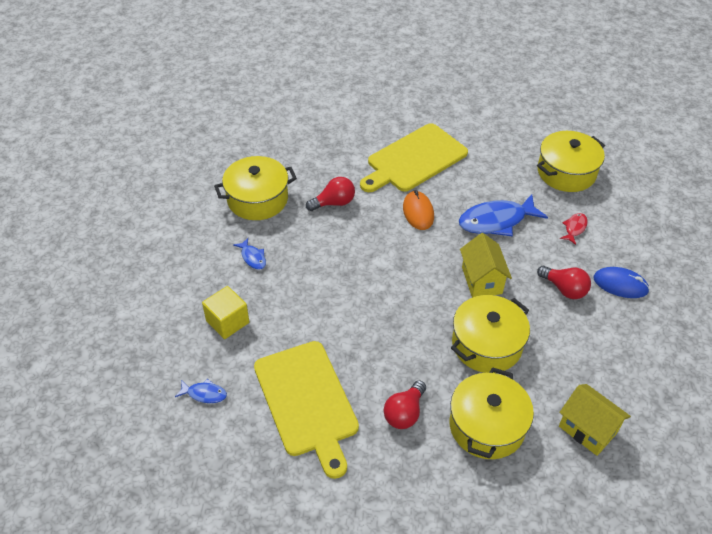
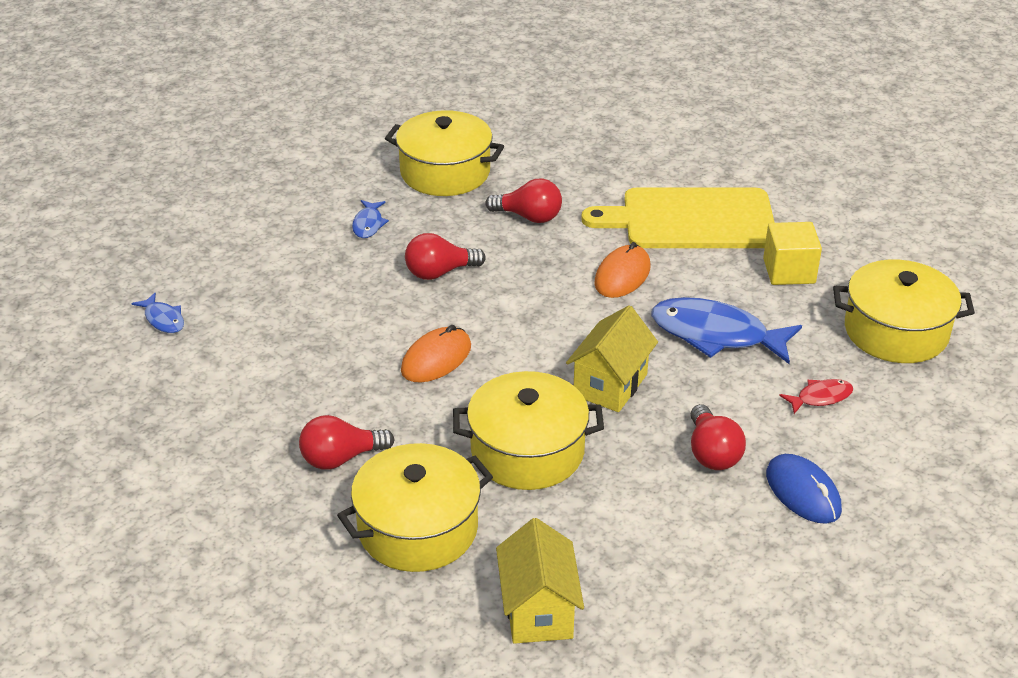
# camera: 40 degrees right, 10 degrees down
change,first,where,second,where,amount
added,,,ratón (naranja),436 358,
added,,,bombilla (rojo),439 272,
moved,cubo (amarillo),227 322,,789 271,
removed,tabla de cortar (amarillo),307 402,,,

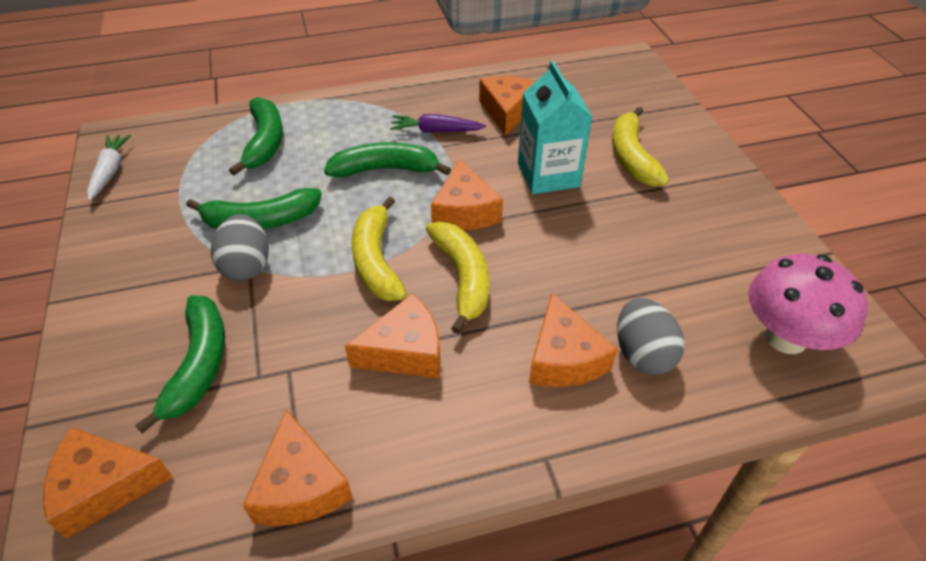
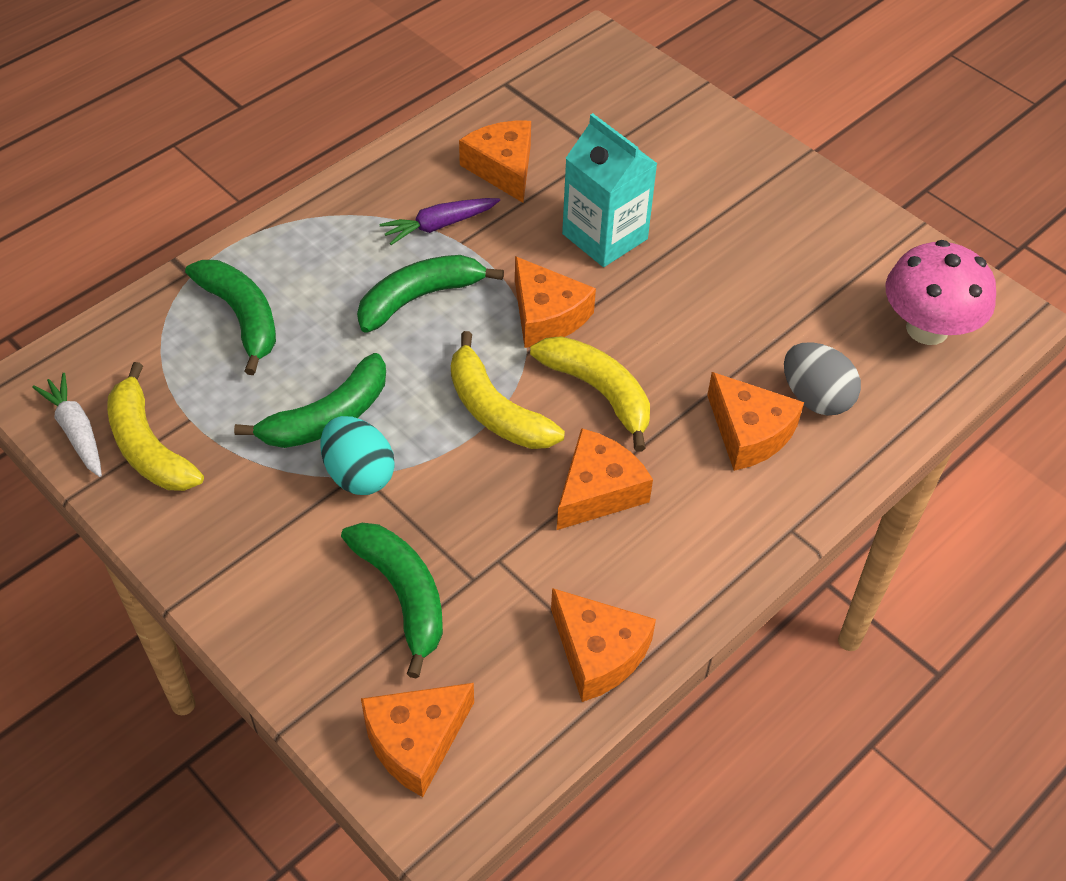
# camera: 30 degrees left, 5 degrees up
change,first,where,second,where,amount
moved,plátano (amarillo),632 157,,148 446,
recoloured,huevo (gris),247 266,huevo (turquesa),359 474,

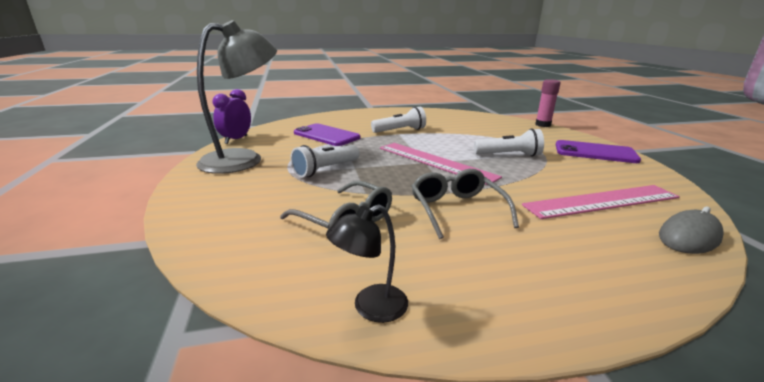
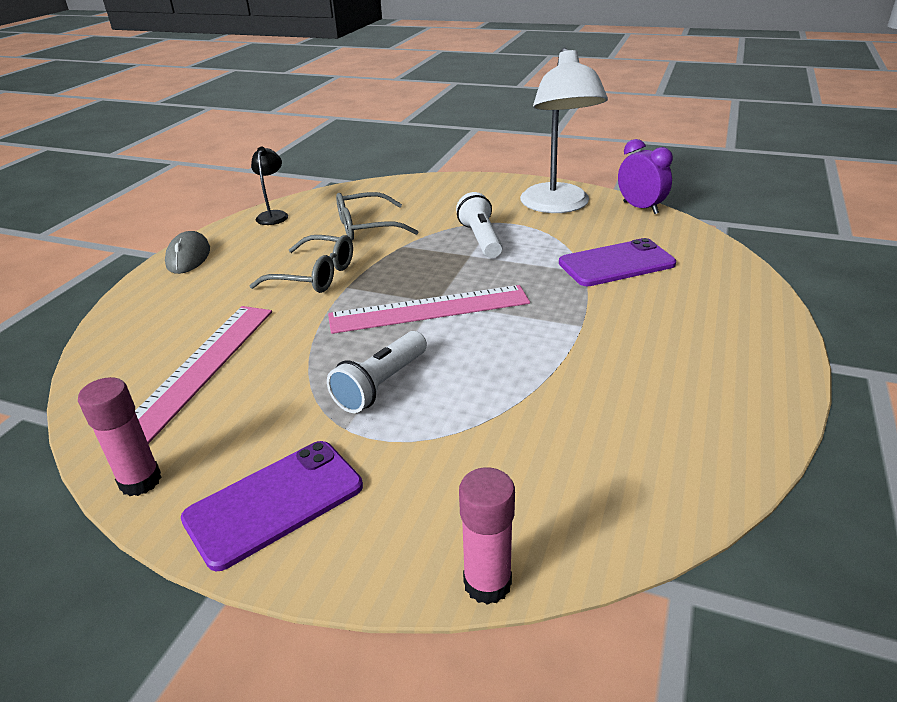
# camera: 125 degrees right, 10 degrees up
change,first,where,second,where,amount
added,,,barra de pegamento (rosa),140 481,
moved,ratón (gris),689 237,,188 257,
recoloured,lámpara (gris),243 159,lámpara (blanco),557 206,
removed,lámpara de mano (blanco),400 131,,,

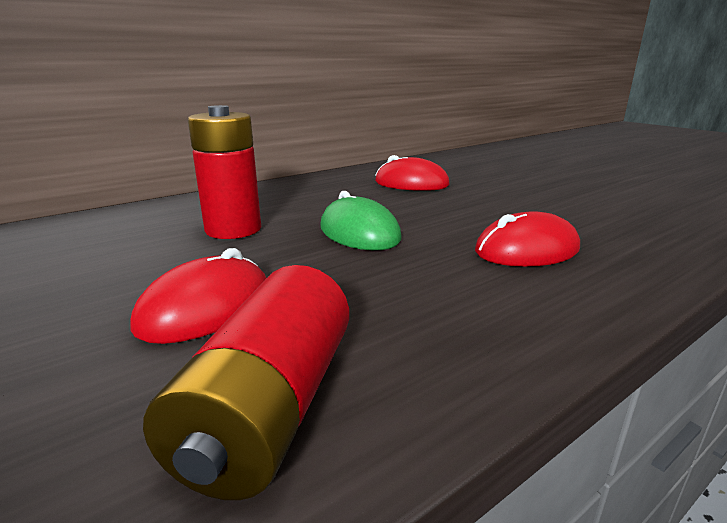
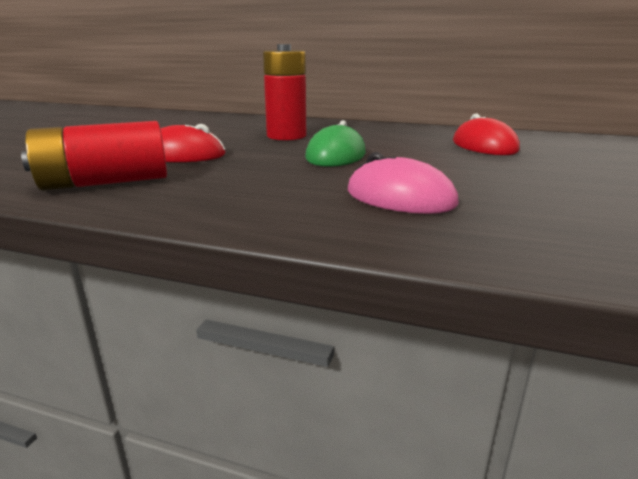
# camera: 55 degrees right, 0 degrees up
change,first,where,second,where,amount
recoloured,ratón (rojo),526 250,ratón (rosa),400 197,

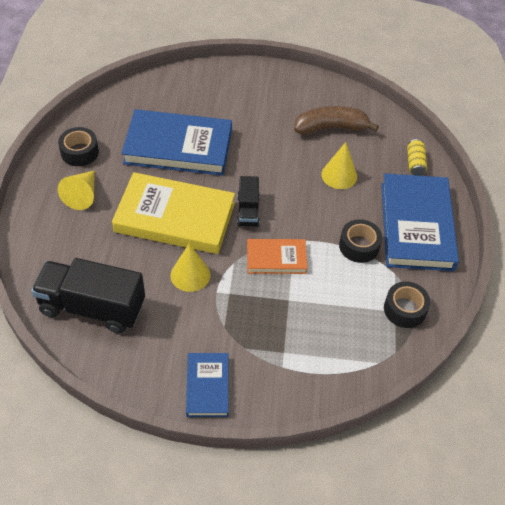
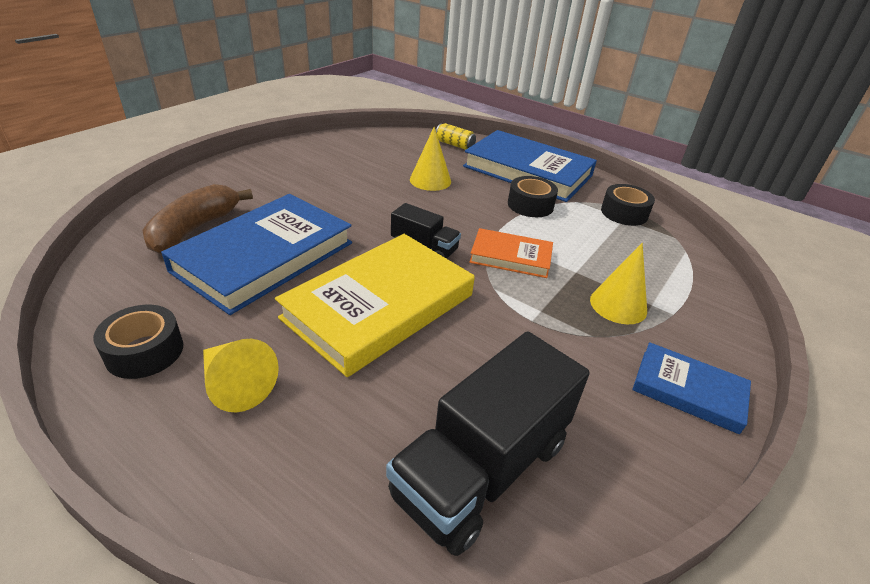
# camera: 60 degrees left, 15 degrees down
change,first,where,second,where,amount
moved,plátano (marrón),331 128,,194 229,
turned,libro (naranja),276 258,,511 257,75 degrees clockwise
moved,cono (amarillo),190 275,,618 305,

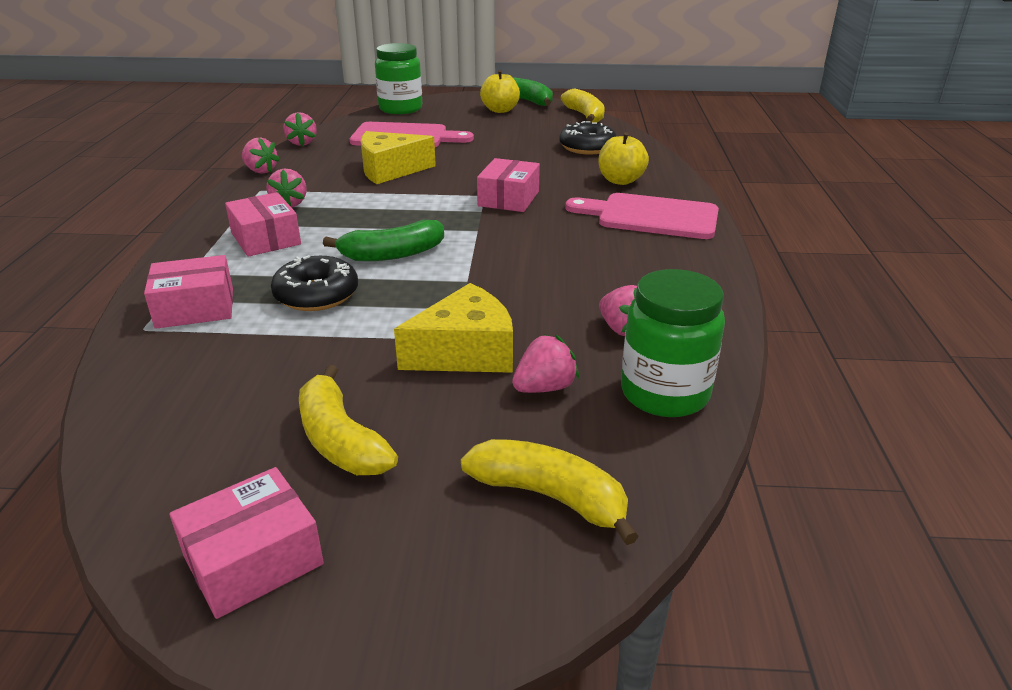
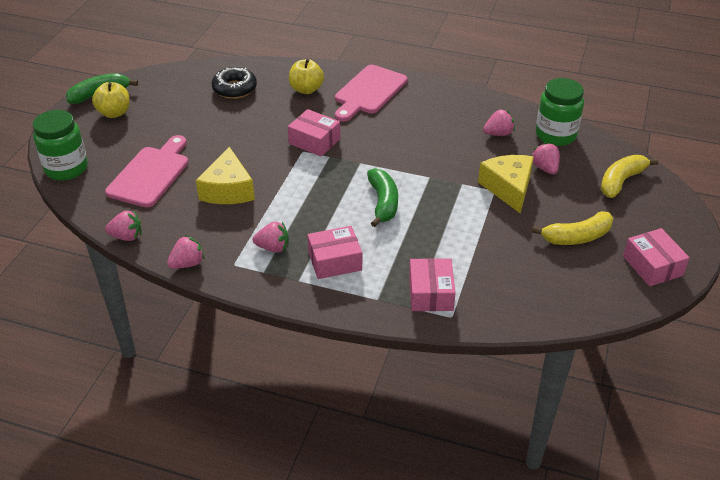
# camera: 75 degrees left, 10 degrees up
change,first,where,second,where,amount
removed,rosquilla (negro),316 295,,,
removed,plátano (amarillo),585 116,,,

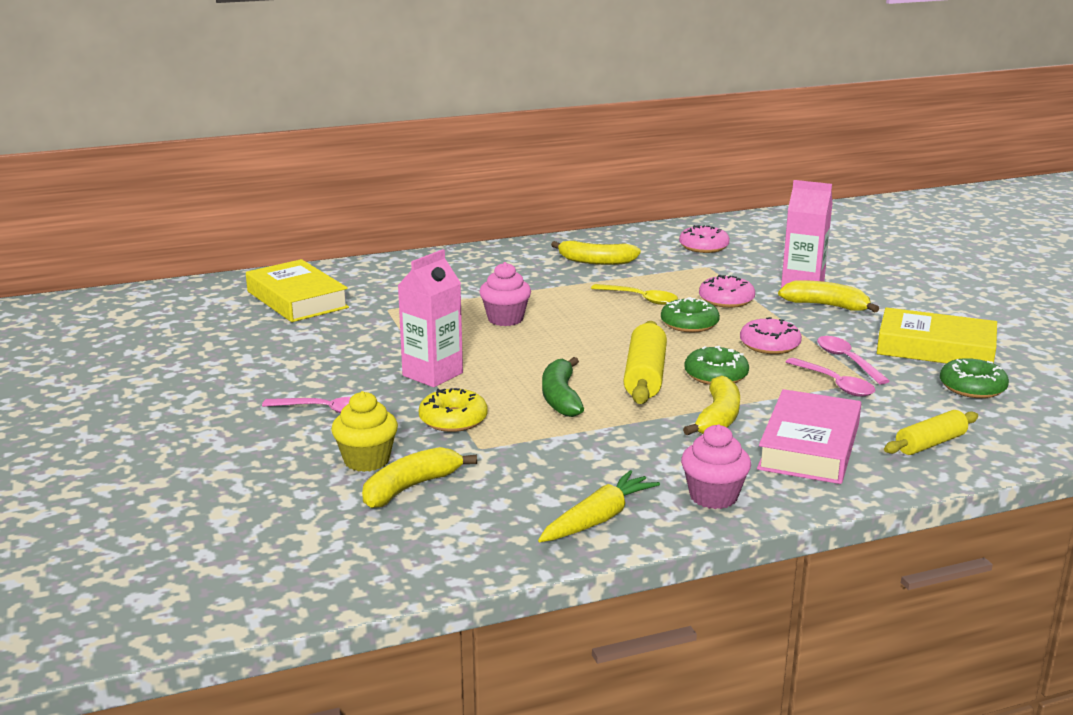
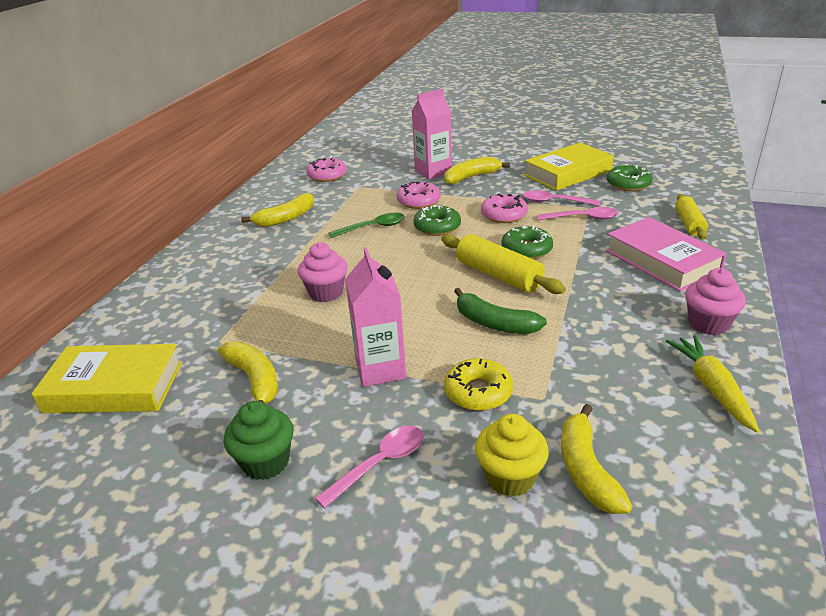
# camera: 50 degrees left, 10 degrees up
change,first,where,second,where,amount
moved,plátano (amarillo),718 418,,254 380,
added,,,magdalena (verde),265 462,
recoloured,cuchara (amarillo),640 299,cuchara (verde),373 227,

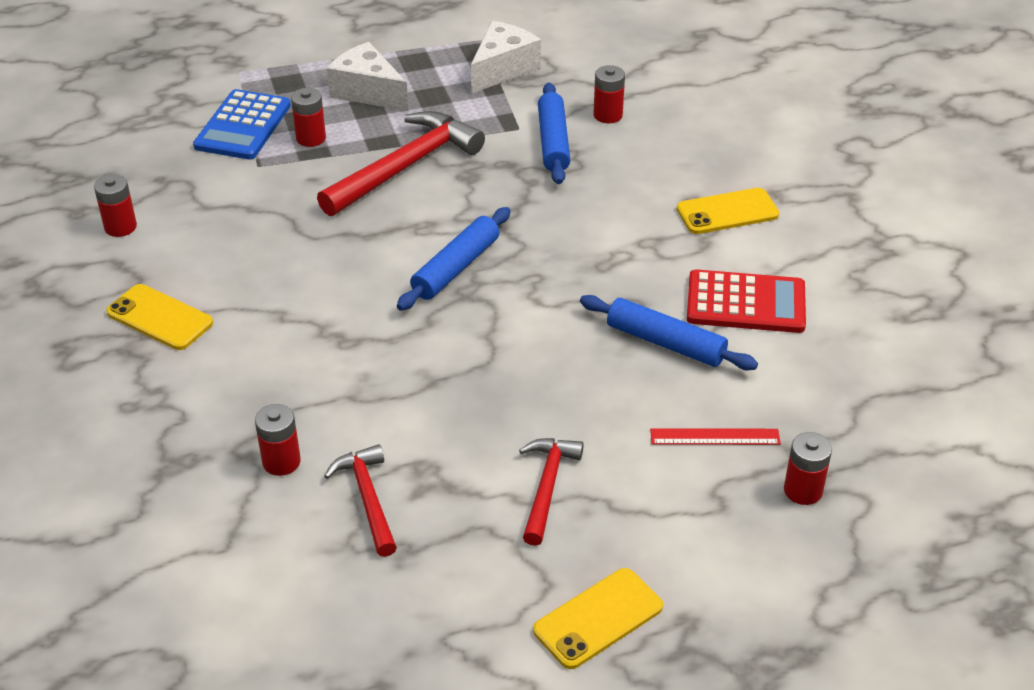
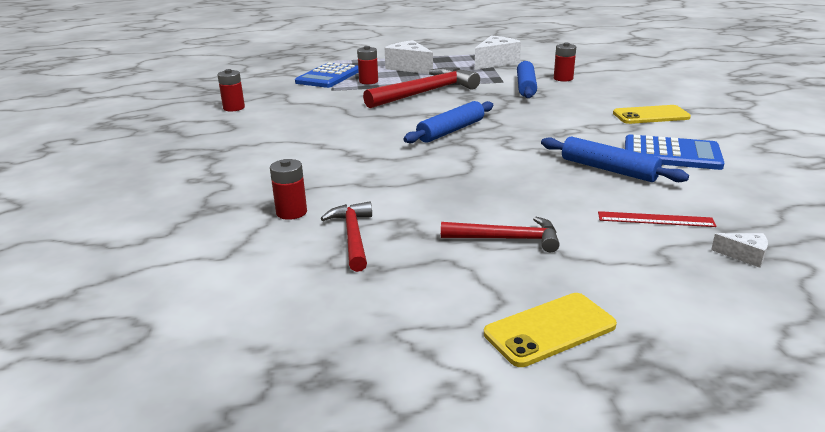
# camera: 10 degrees right, 15 degrees down
change,first,where,second,where,amount
turned,martillo (rojo),547 487,,507 239,75 degrees clockwise
recoloured,calculadora (rojo),746 303,calculadora (azul),671 154,
replaced,pila (rojo),803 490,queso (blanco),744 256,
removed,móvil (amarillo),159 318,,,

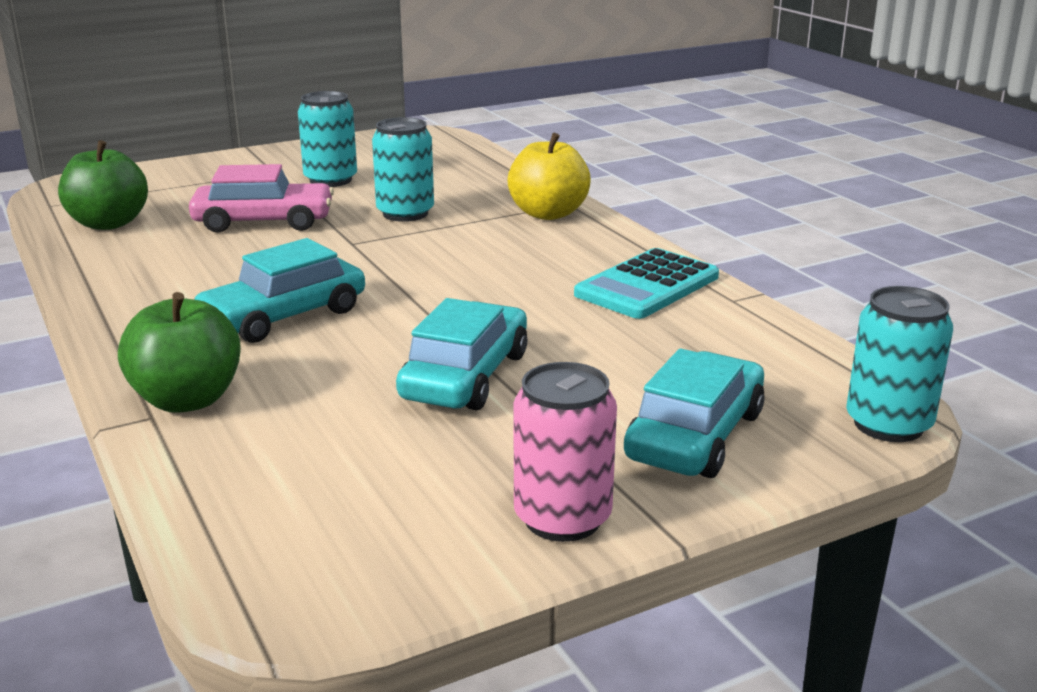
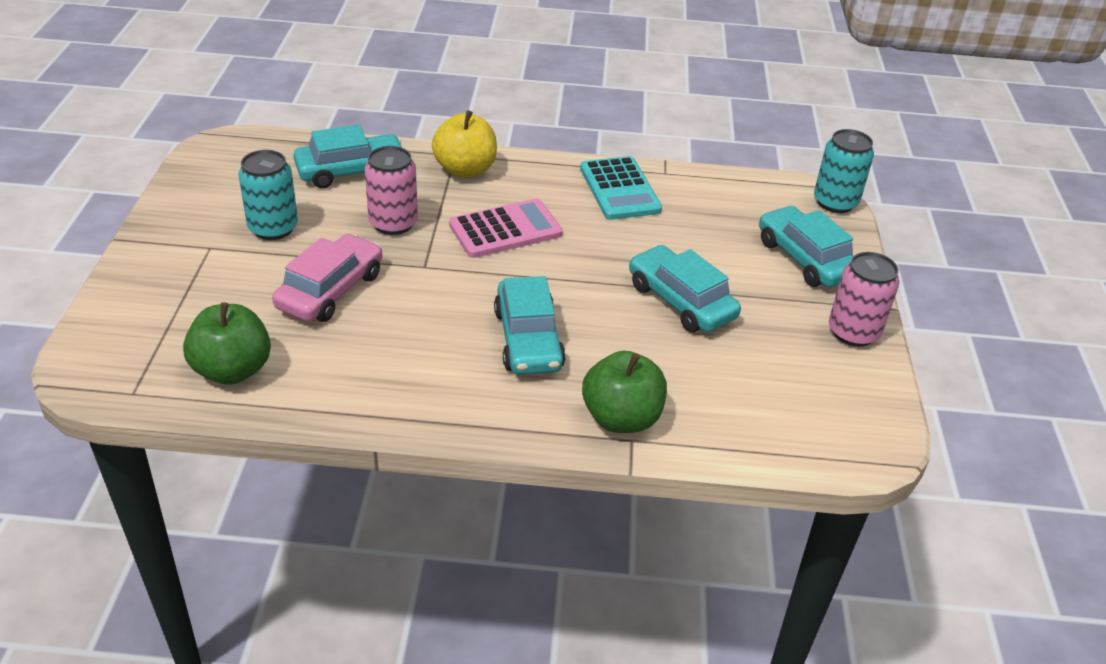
# camera: 60 degrees left, 15 degrees up
change,first,where,second,where,amount
added,,,coche (turquesa),351 171,
recoloured,lata (turquesa),405 213,lata (rosa),393 223,
added,,,calculadora (rosa),505 230,

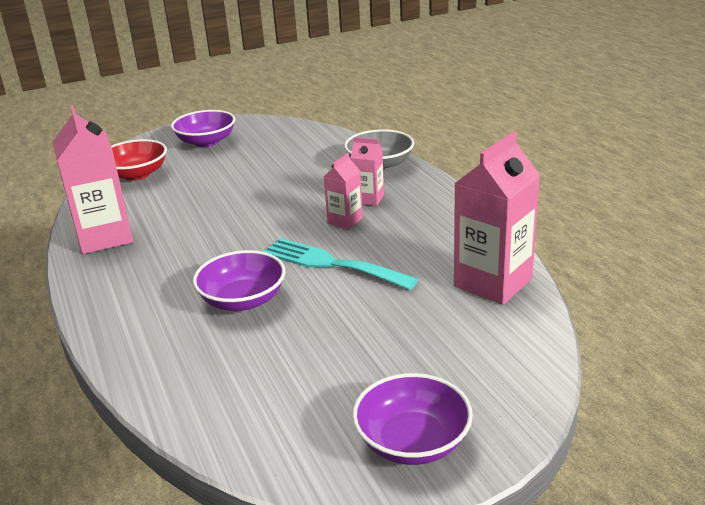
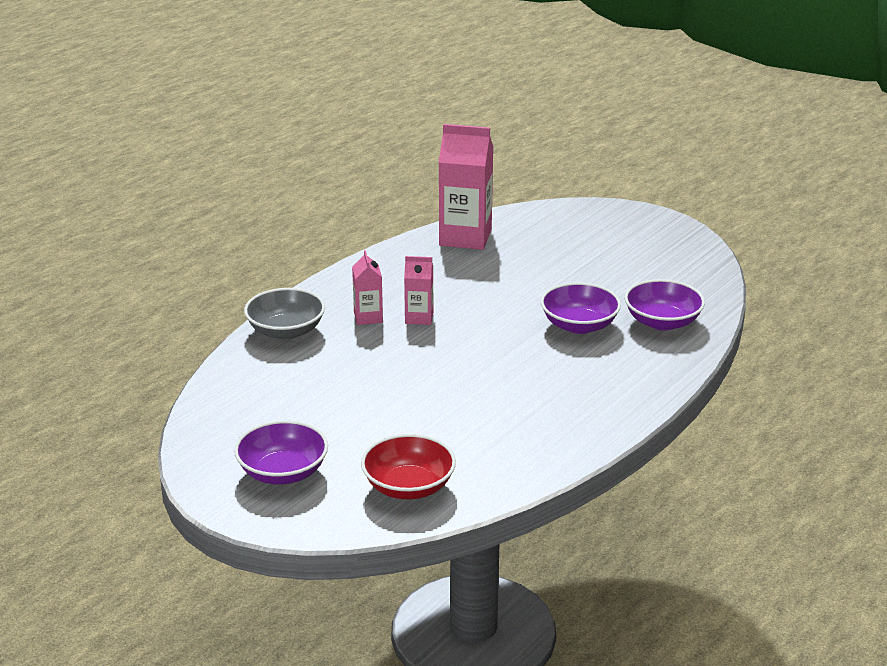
# camera: 120 degrees left, 0 degrees up
change,first,where,second,where,amount
moved,cuenco (morado),412 441,,662 322,
removed,cartón de leche (rosa),105 237,,,
removed,tenedor (turquesa),331 264,,,

